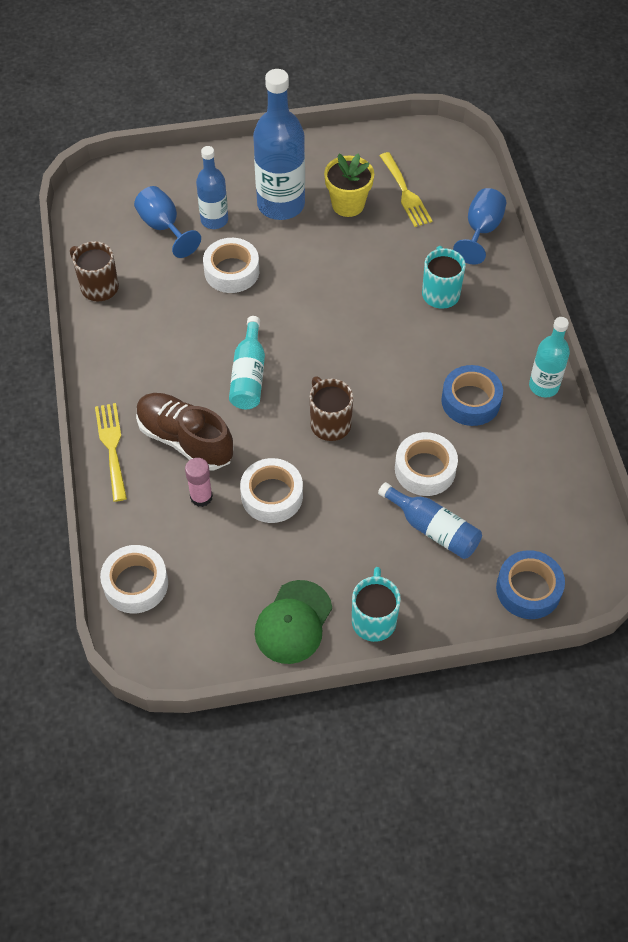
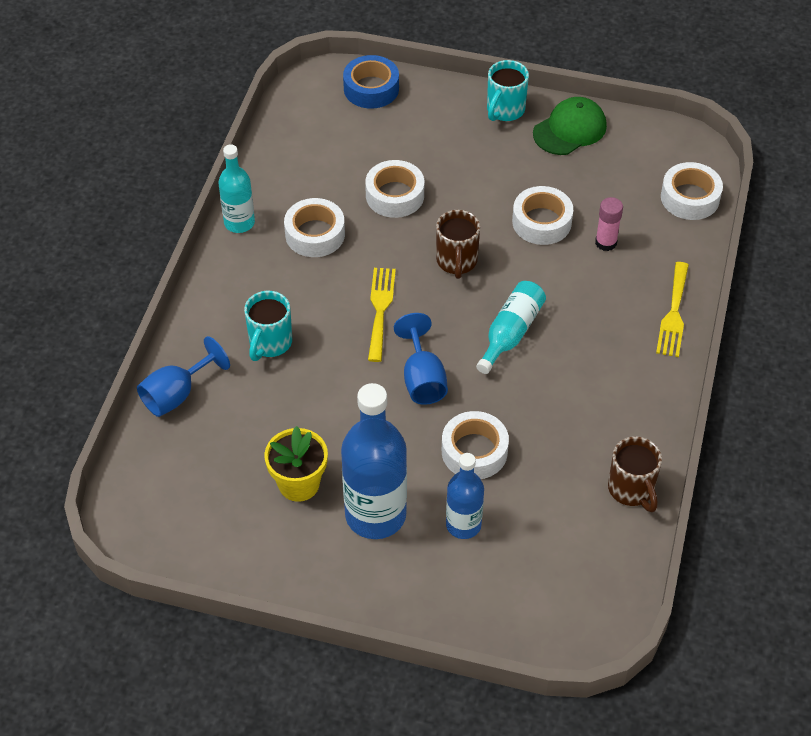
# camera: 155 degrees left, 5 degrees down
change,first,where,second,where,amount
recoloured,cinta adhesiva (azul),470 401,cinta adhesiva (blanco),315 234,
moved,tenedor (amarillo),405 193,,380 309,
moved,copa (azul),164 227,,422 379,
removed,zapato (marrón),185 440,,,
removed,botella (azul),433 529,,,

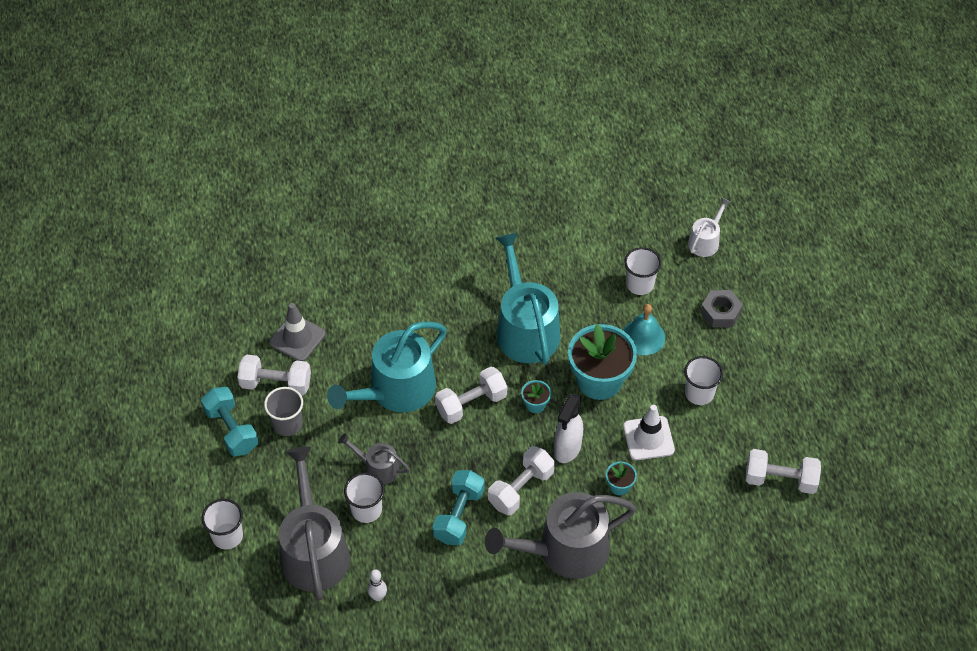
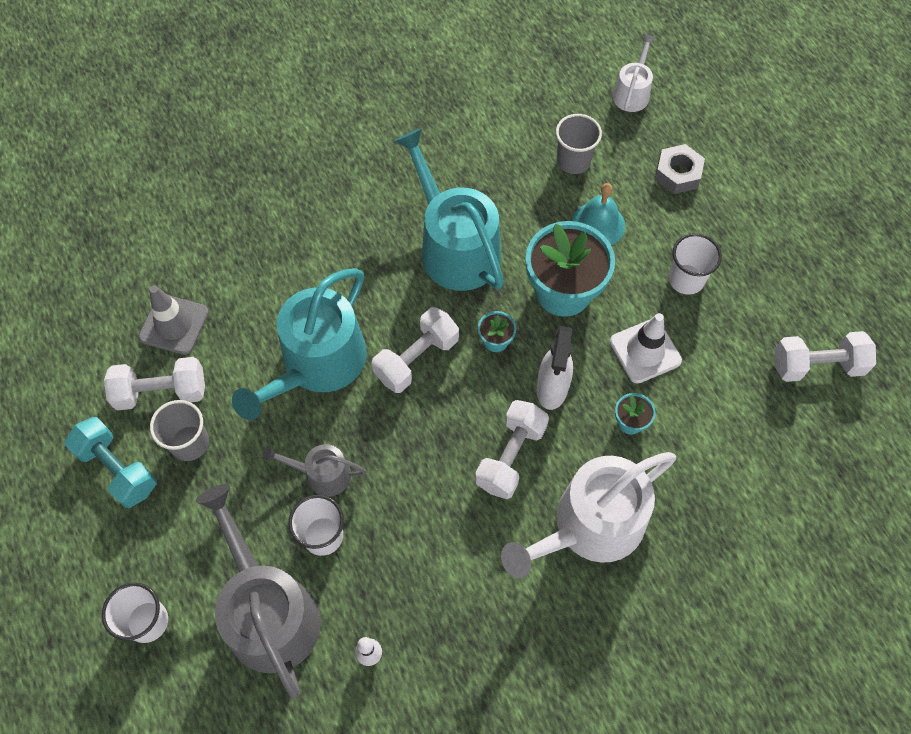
# camera: 15 degrees left, 10 degrees up
change,first,where,second,where,amount
recoloured,regadera (gris),565 550,regadera (blanco),590 526,
recoloured,vaso (blanco),639 284,vaso (gris),573 161,
removed,mancuerna (turquesa),459 515,,,

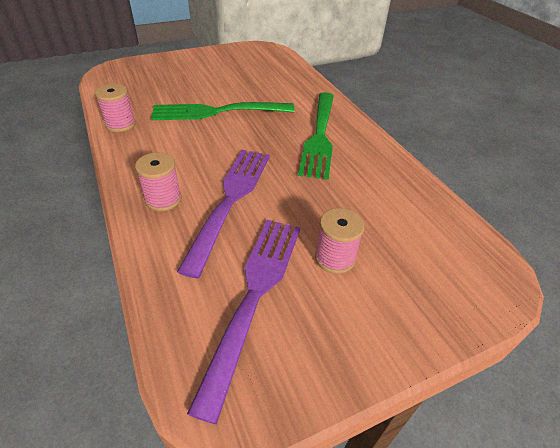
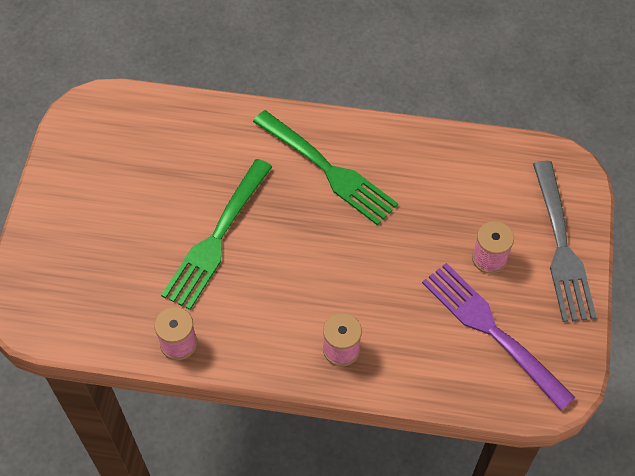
# camera: 55 degrees left, 15 degrees up
change,first,where,second,where,amount
added,,,tenedor (gris),560 245,
removed,tenedor (morado),230 201,,,

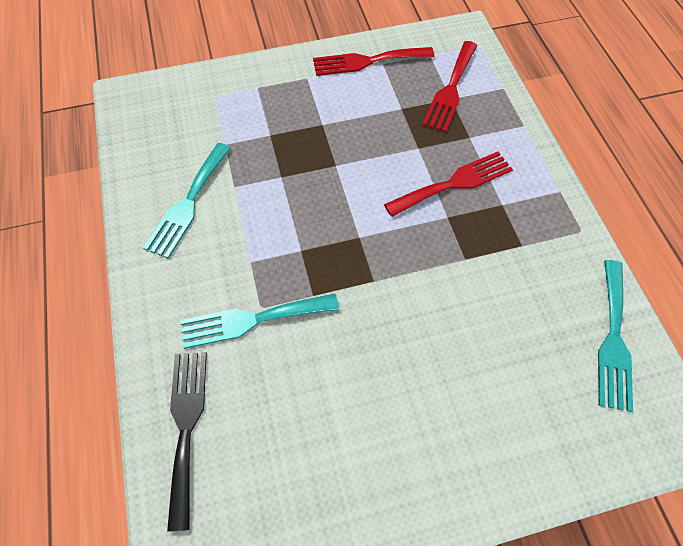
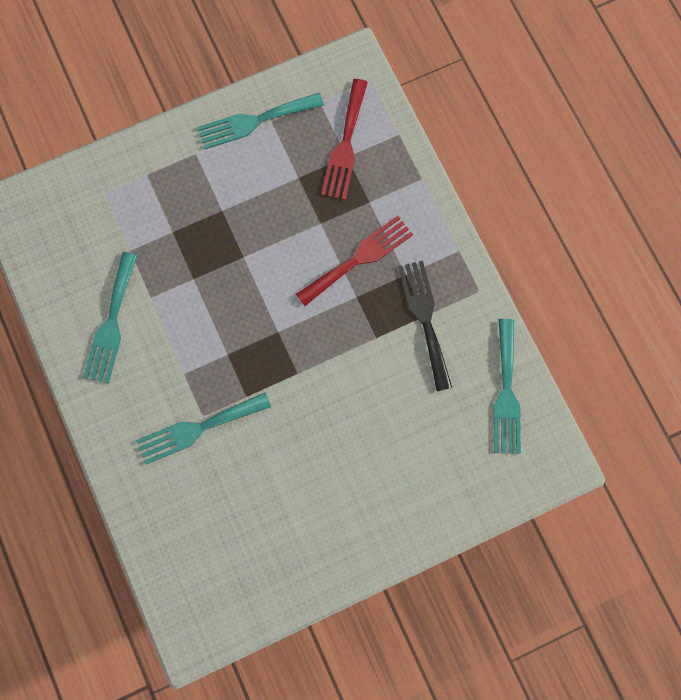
# camera: 10 degrees left, 15 degrees up
change,first,where,second,where,amount
recoloured,tenedor (rojo),367 61,tenedor (turquesa),254 121,
moved,tenedor (negro),186 426,,425 319,

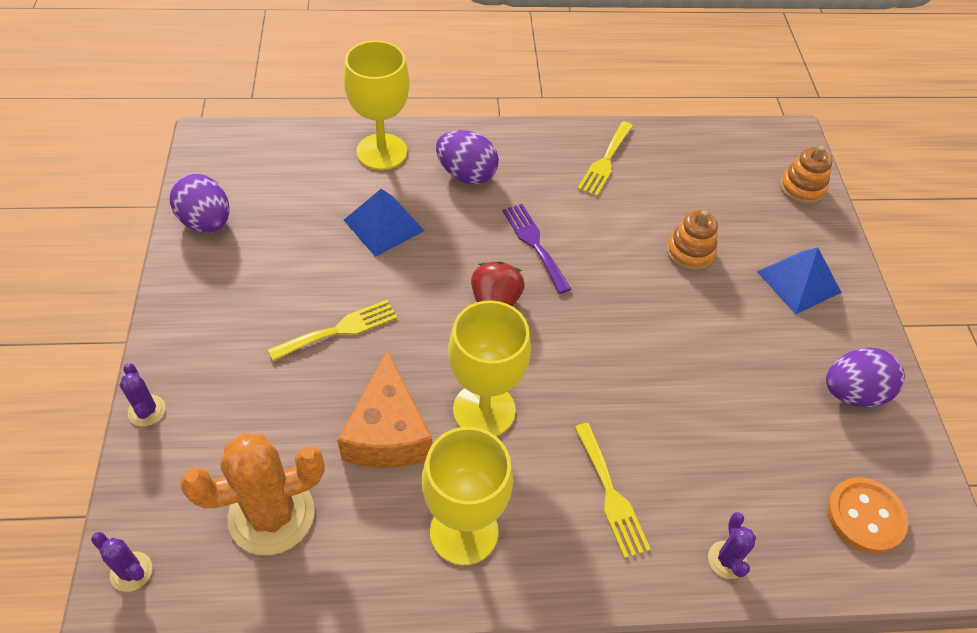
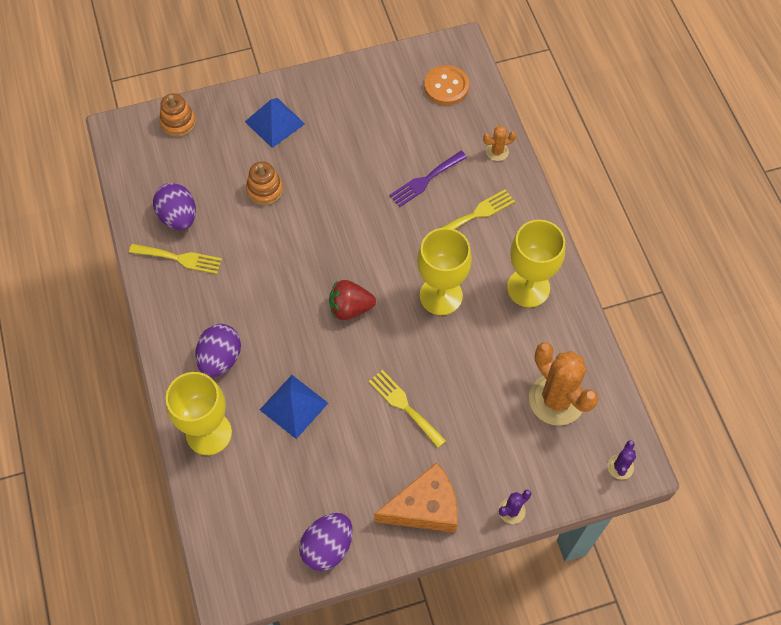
# camera: 100 degrees left, 10 degrees up
change,first,where,second,where,amount
moved,huevo (morado),853 393,,178 217,
moved,queso (naranja),388 432,,424 507,
moved,tenedor (morado),534 244,,425 180,
recoloured,cactus (morado),727 560,cactus (naranja),497 151,

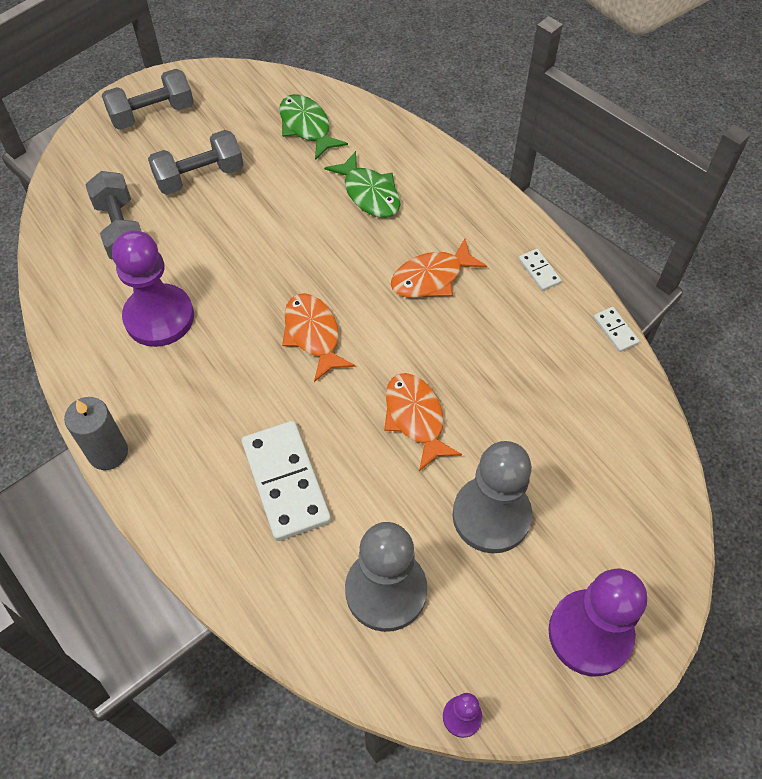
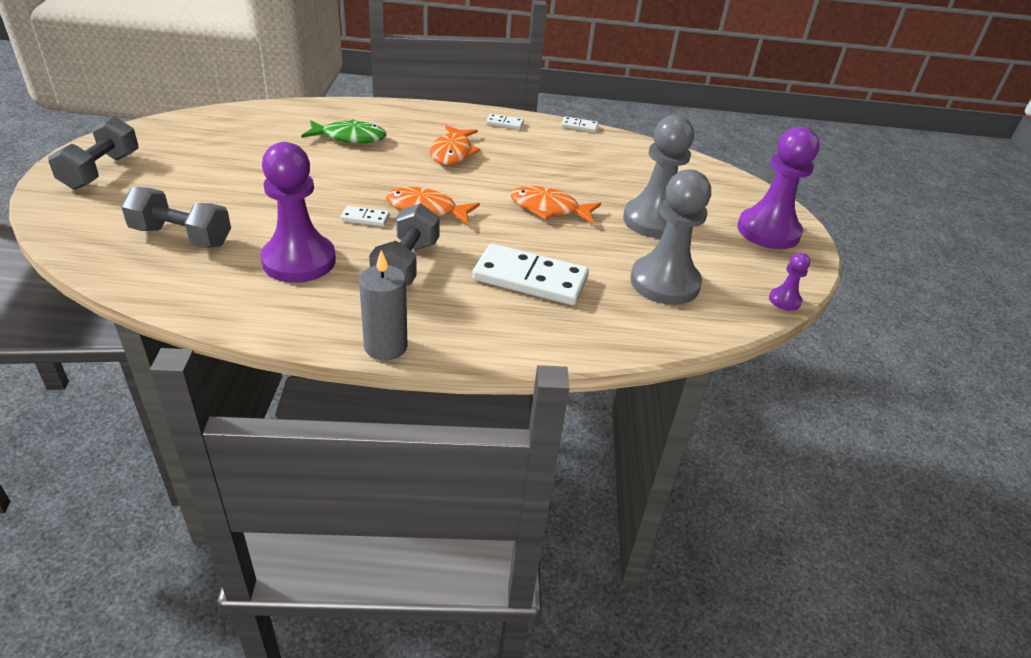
# camera: 55 degrees left, 20 degrees down
change,first,where,second,where,amount
added,,,ficha de dominó (blanco),365 218,
moved,mancuerna (gris),199 176,,406 265,
removed,pez (verde),307 127,,,

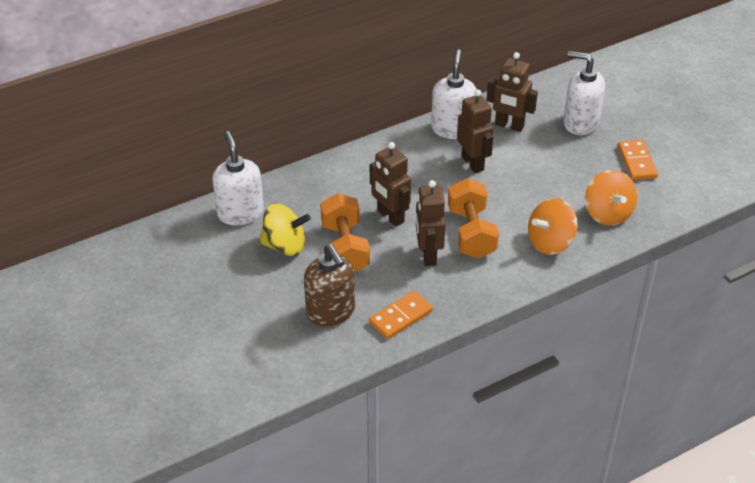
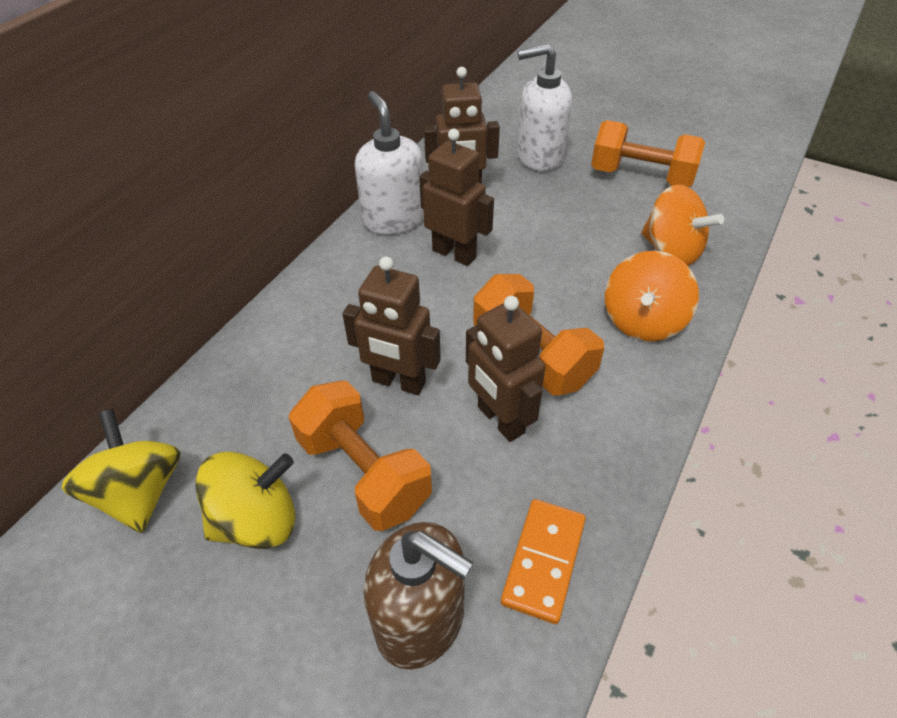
# camera: 30 degrees left, 5 degrees up
change,first,where,second,where,amount
replaced,dispensador de jabón (blanco),240 213,peonza (amarillo),139 492,
replaced,ficha de dominó (naranja),636 162,mancuerna (naranja),641 176,

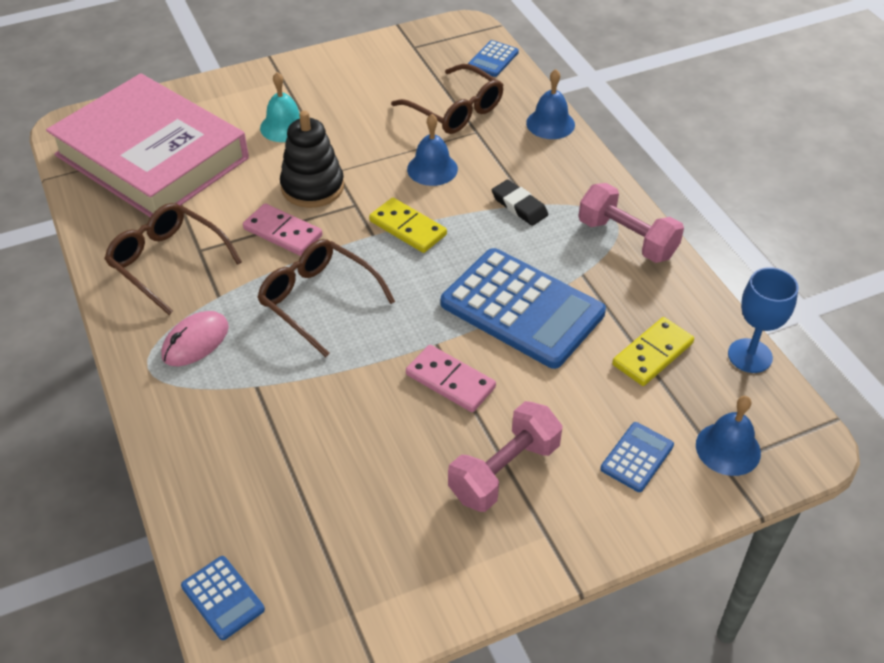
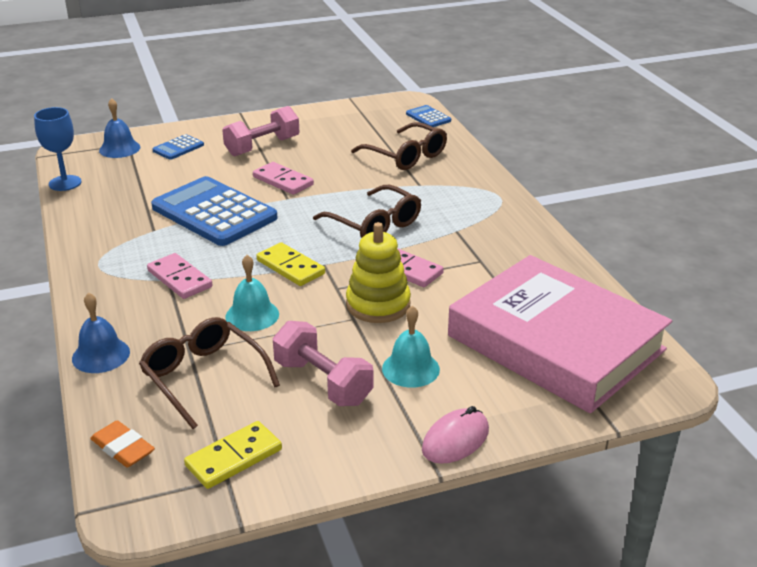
# camera: 175 degrees left, 15 degrees down
change,first,where,second,where,amount
replaced,calculadora (azul),493 59,goma de borrar (naranja),123 448,
replaced,goma de borrar (negro),519 206,ficha de dominó (rosa),180 279,
moved,ficha de dominó (amarillo),652 354,,234 457,
recoloured,campana (azul),432 169,campana (turquesa),252 315,
moved,mancuerna (rosa),627 239,,323 382,
recoloured,juguete apilable (negro),312 187,juguete apilable (amarillo),378 305,
moved,gafas (marrón),167 262,,406 156,
moved,ratón (rosa),195 342,,455 440,

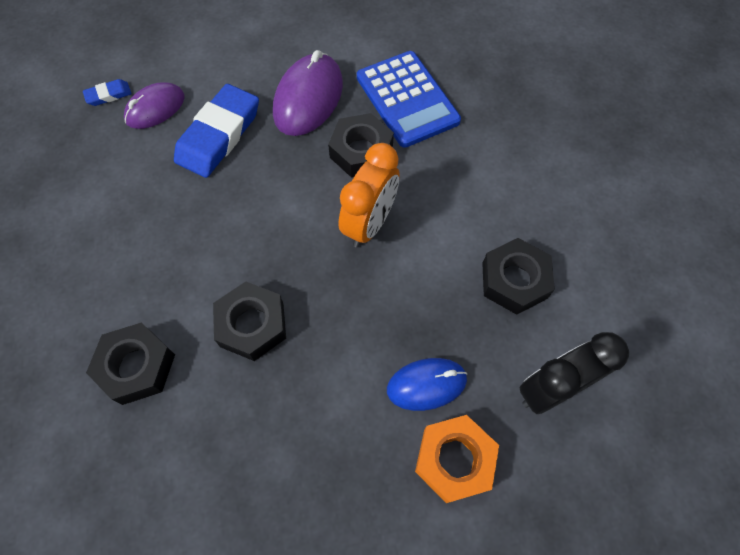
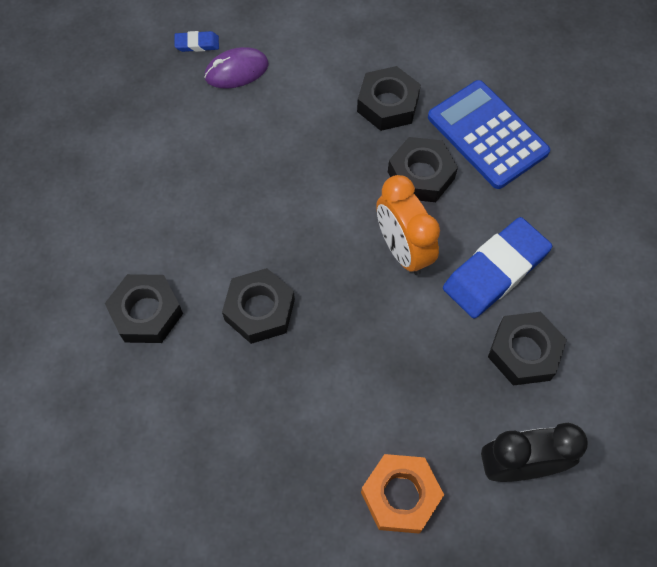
# camera: 20 degrees right, 0 degrees up
change,first,where,second,where,amount
replaced,ratón (morado),308 99,tuerca (negro),387 104,
turned,despertador (naranja),369 223,,402 250,105 degrees clockwise
turned,calculadora (azul),407 99,,487 135,150 degrees clockwise
moved,goma de borrar (azul),219 135,,495 271,
removed,ratón (azul),426 384,,,

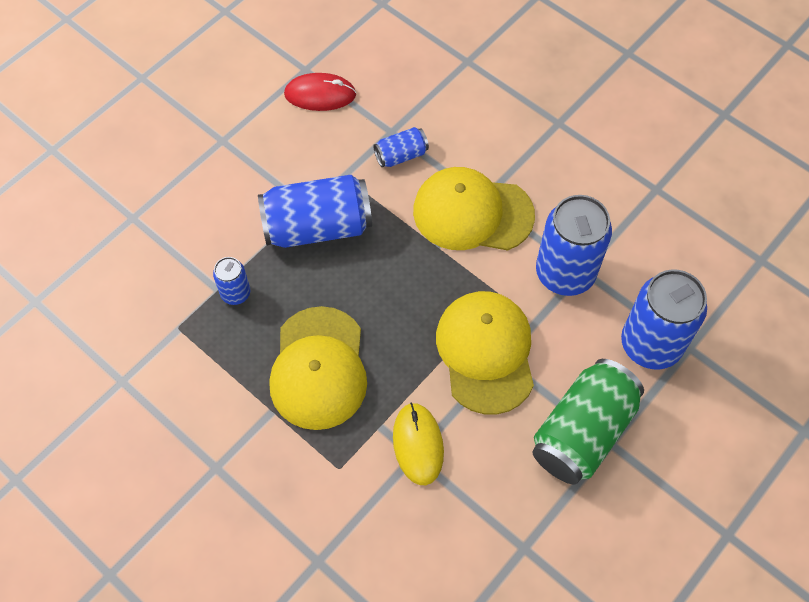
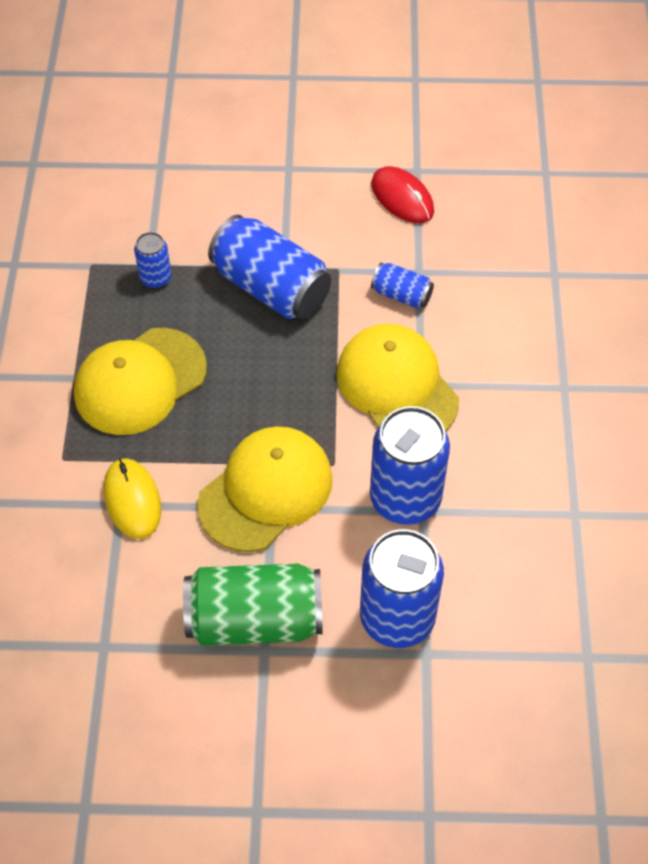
# camera: 50 degrees right, 5 degrees down
change,first,where,second,where,amount
turned,ratón (amarillo),418 444,,132 500,60 degrees counterclockwise

